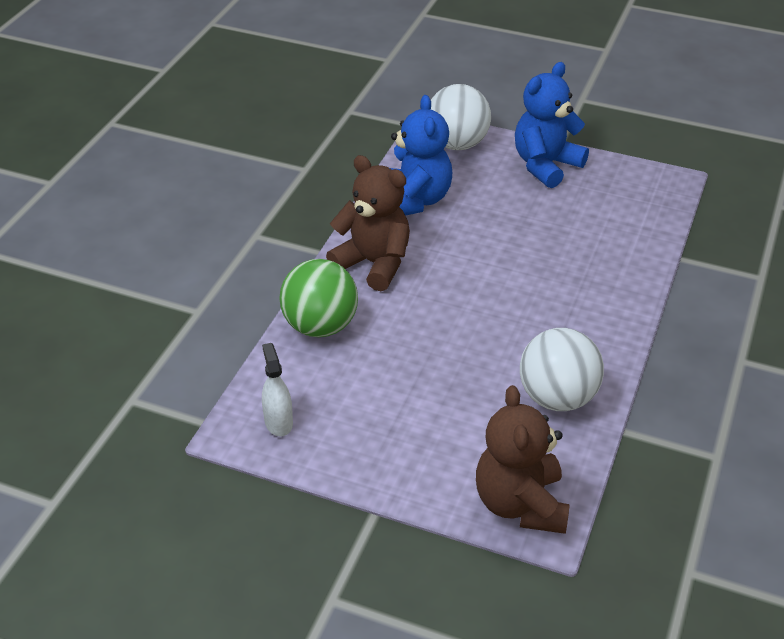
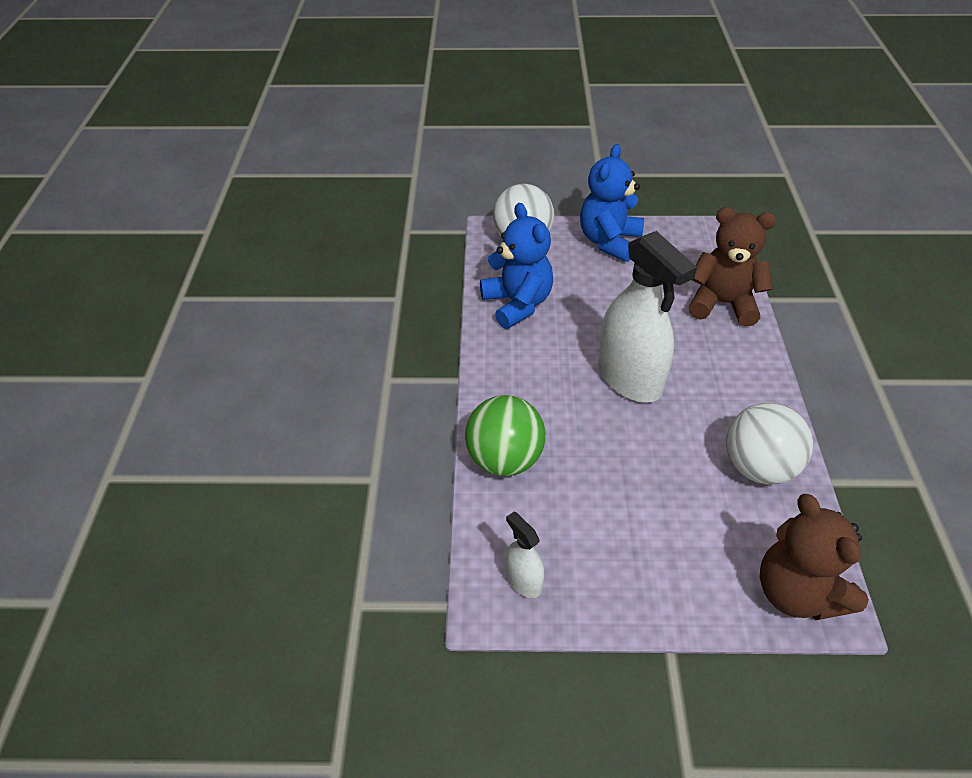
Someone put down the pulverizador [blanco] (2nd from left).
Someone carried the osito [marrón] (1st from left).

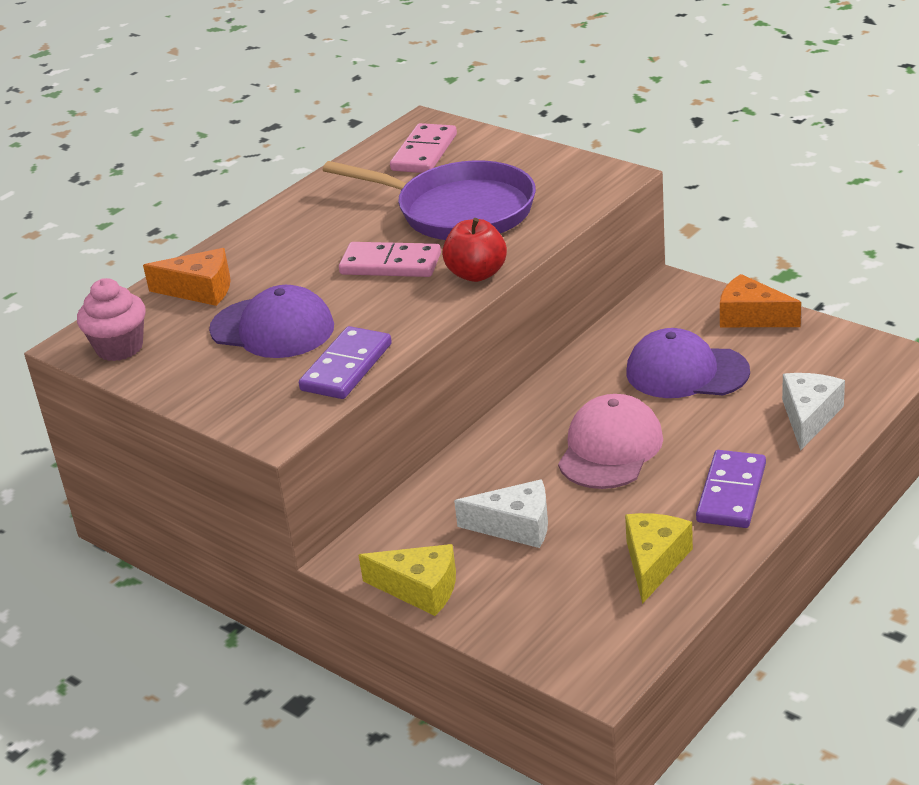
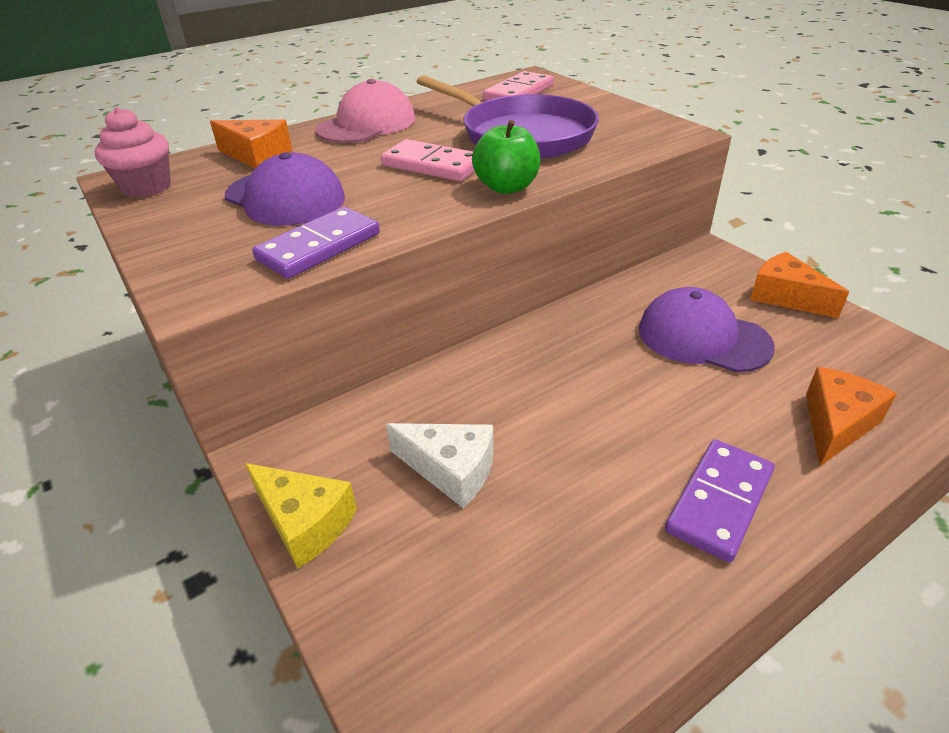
Someone took away the queso [amarillo] (2nd from left).
Someone carried the gorra [rosa].
Someone repainted the manzana [rojo], which became the manzana [verde].
Someone repainted the queso [blanco] (2nd from left), which became the queso [naranja] (3rd from left).

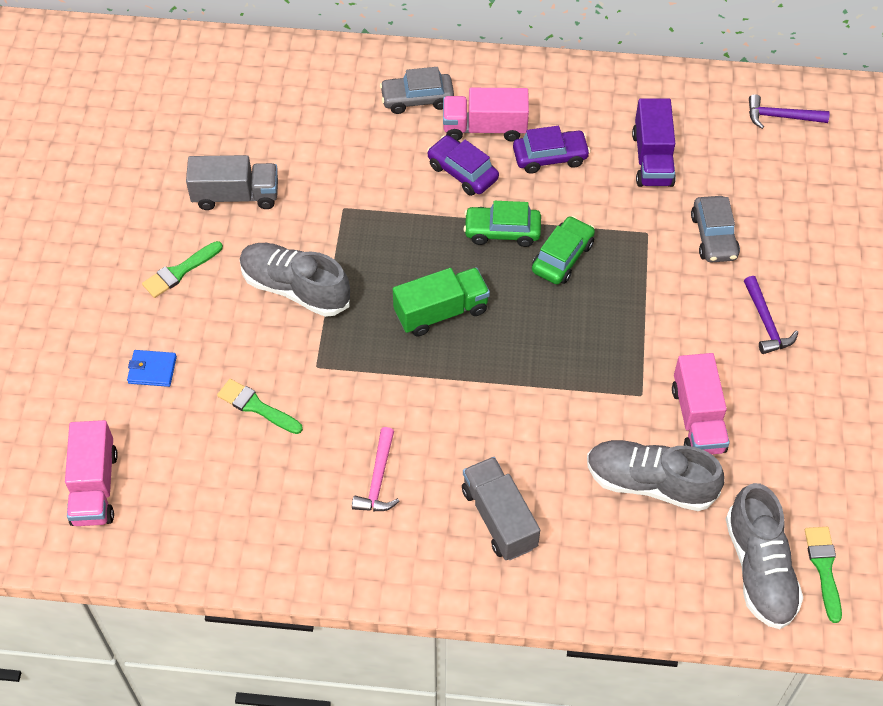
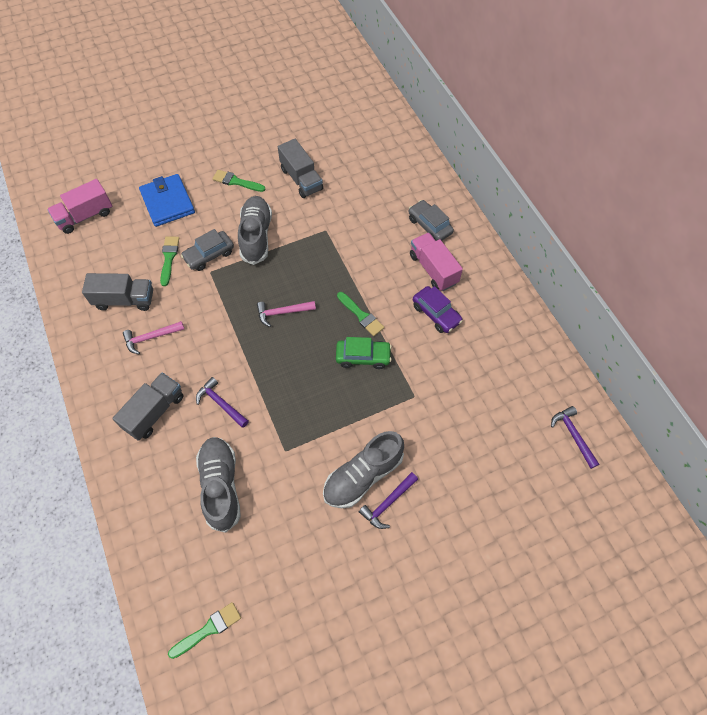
Someone took away the coche [morado] (1st from left).
Someone took away the camión [morado].
Someone took away the camión [rosa] (3rd from left).
Someone put down the camión [gris] (1st from left).
Someone put down the martillo [morado] (1st from left).
Someone carried the coche [gris] (2nd from left in the first image).
Someone carried the zapato [gris] (3rd from left).
Someone swapped the camión [verde] for the martillo [rosa] (2nd from left).
Someone swapped the coche [verde] (1st from left) for the pincel [verde] (4th from left).
Someone scaled the cartera [azul] by 1.94.

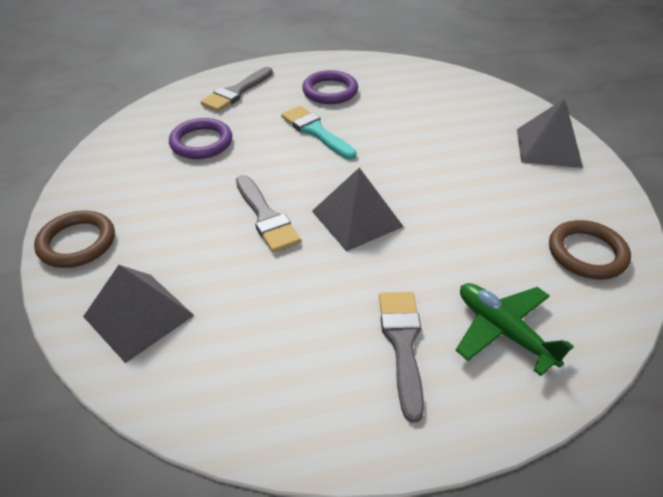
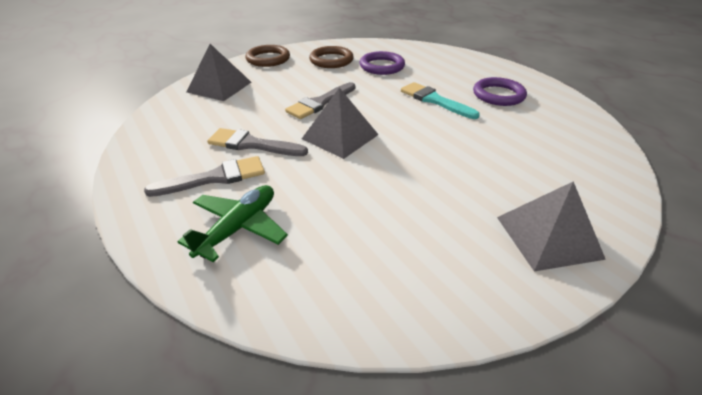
Someone carried the pincel [gris] (1st from left in the first image).
Someone carried the anillo [marrón] (2nd from left).
Someone rotated the pincel [turquesa] by 75 degrees counterclockwise.

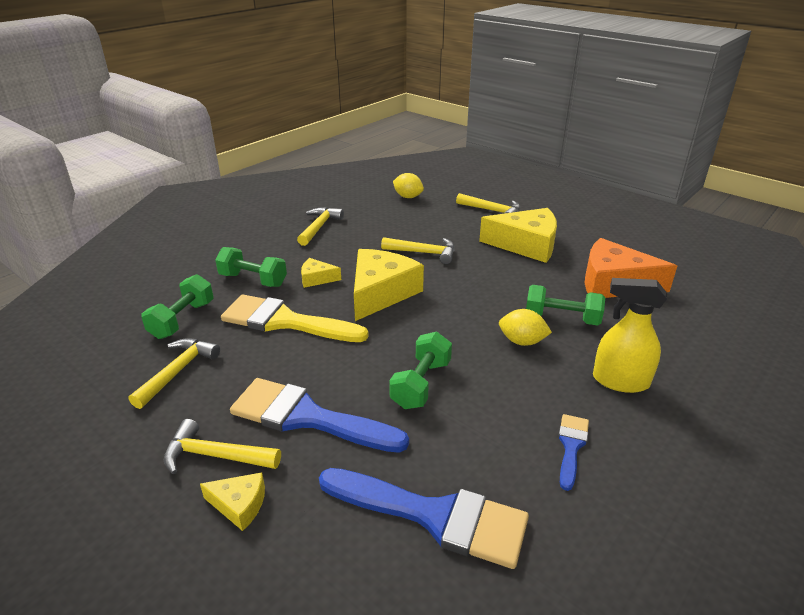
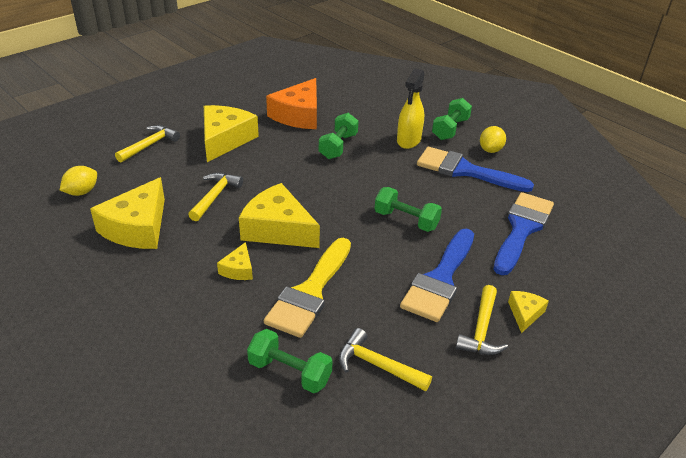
Someone took away the martillo [amarillo] (3rd from left).
Someone put down the queso [amarillo] (1st from left).
Someone carried the mancuerna [verde] (2nd from left in the first image).
Someone carried the limón [amarillo] (2nd from left).
Someone scaled the pincel [azul] (3rd from left in the first image) by 2.01.

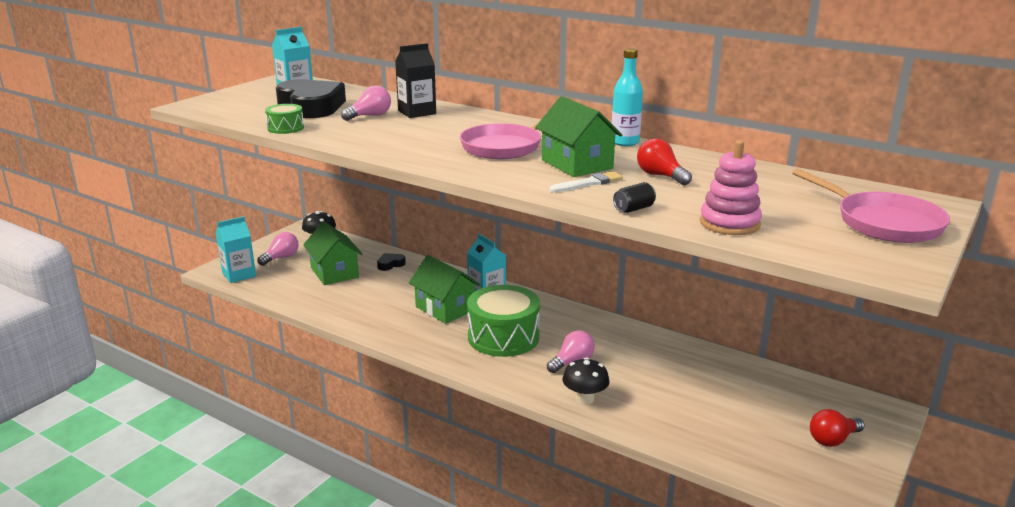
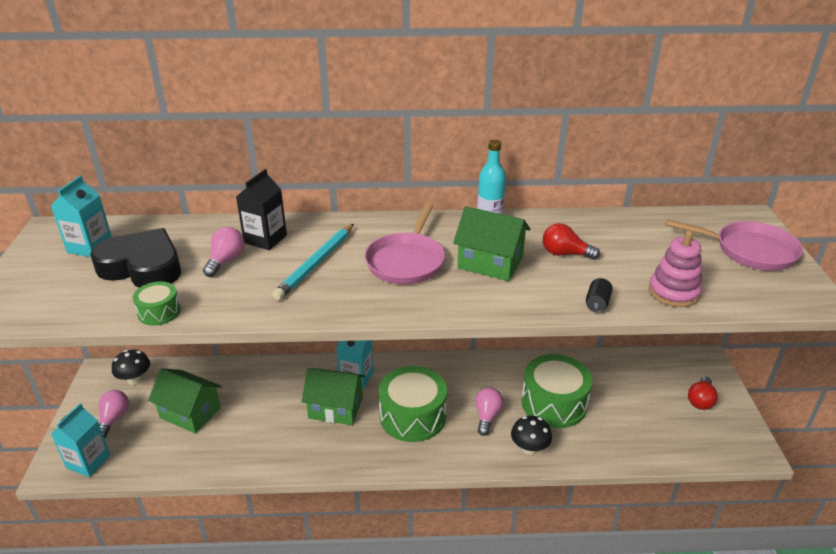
Someone took away the corazón [negro] (2nd from left).
Someone took away the pincel [blanco].
Someone put down the lápiz [turquesa].
Someone put down the tambor [verde] (3rd from left).

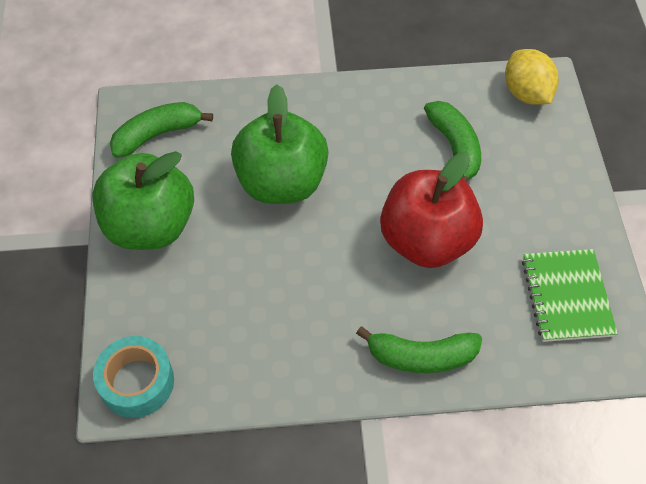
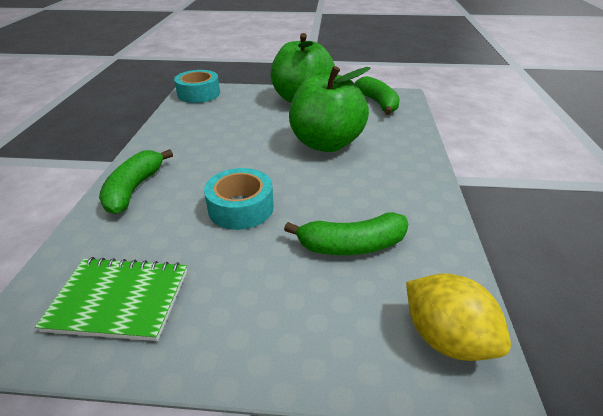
Someone swapped the manzana [rojo] for the cinta adhesiva [turquesa] (2nd from left).
Someone rotated the limón [amarillo] by 60 degrees clockwise.

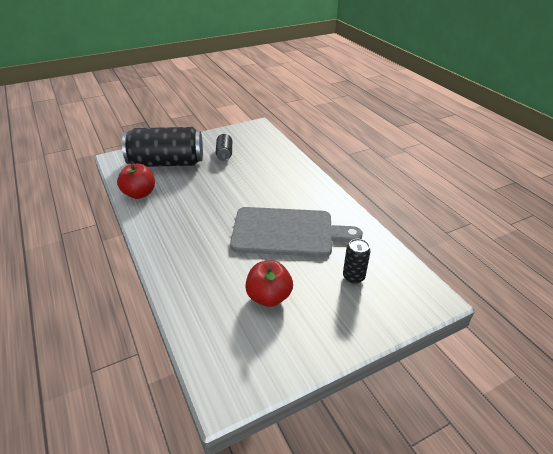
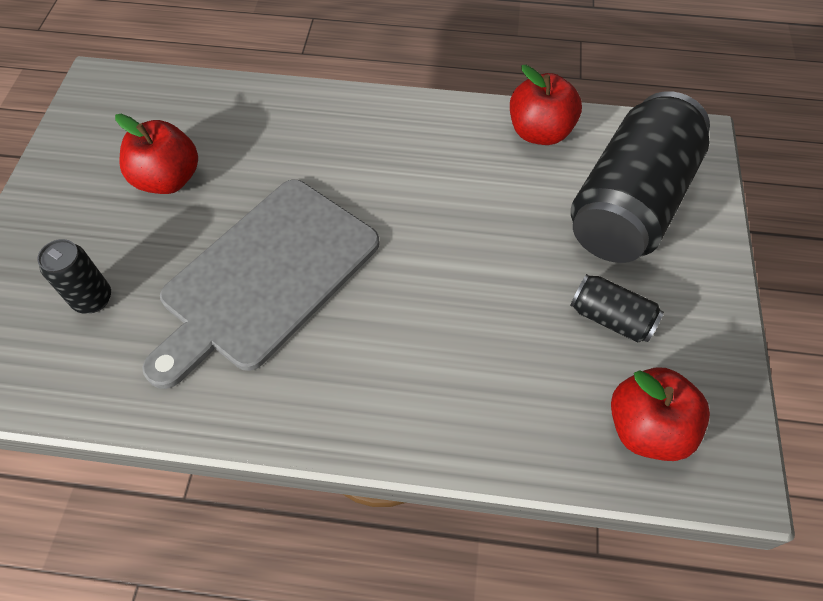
Someone put down the manzana [rojo] (3rd from left).

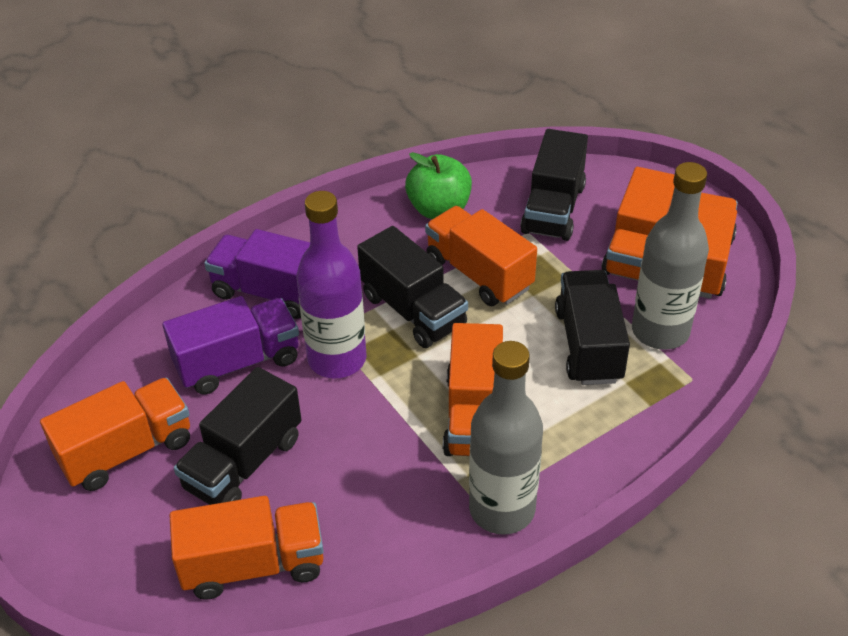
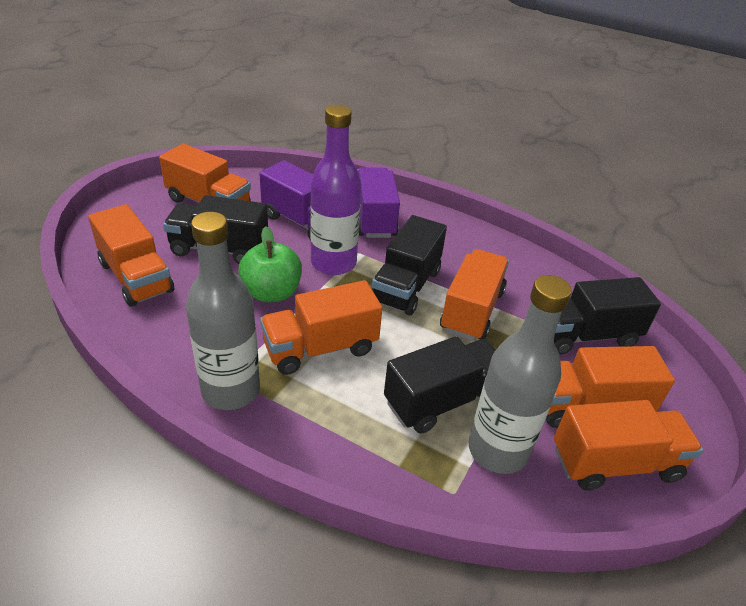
Someone carried the manzana [verde].

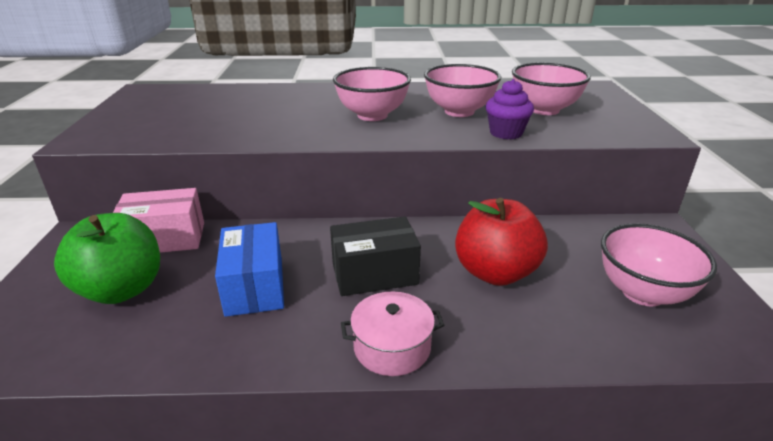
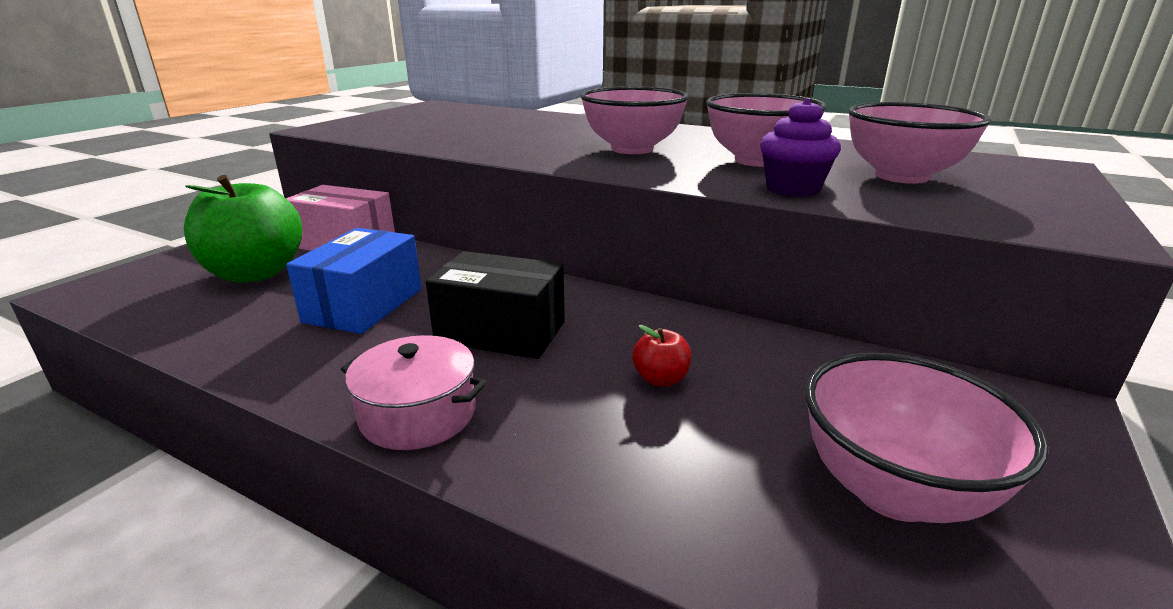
Someone scaled the manzana [rojo] by 0.42.

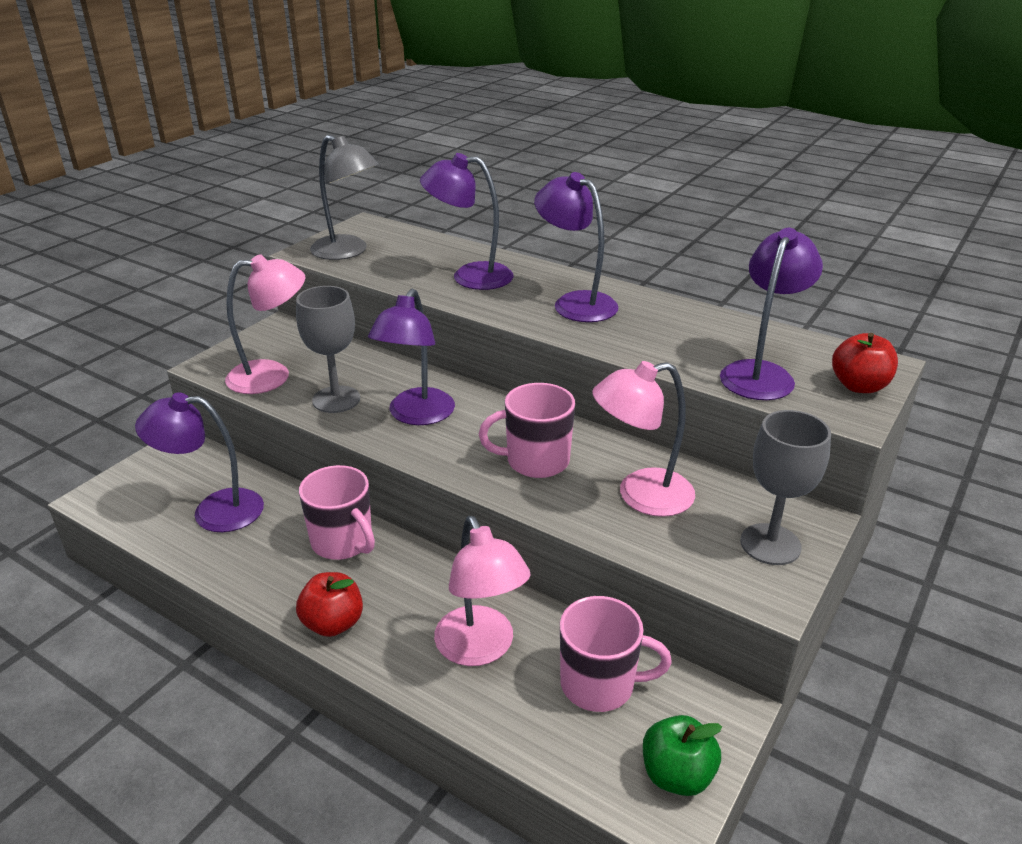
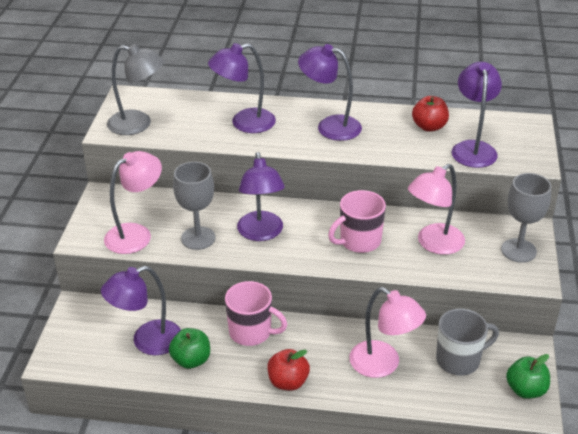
Someone put down the manzana [verde] (1st from left).
Someone carried the manzana [rojo] (2nd from left).
Someone repainted the taza [rosa] (3rd from left), which became the taza [gris].

